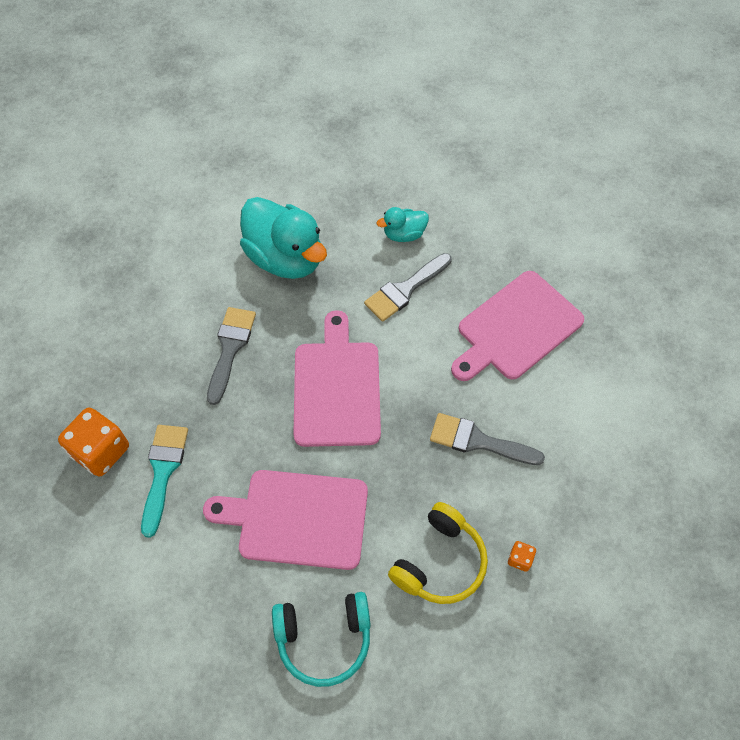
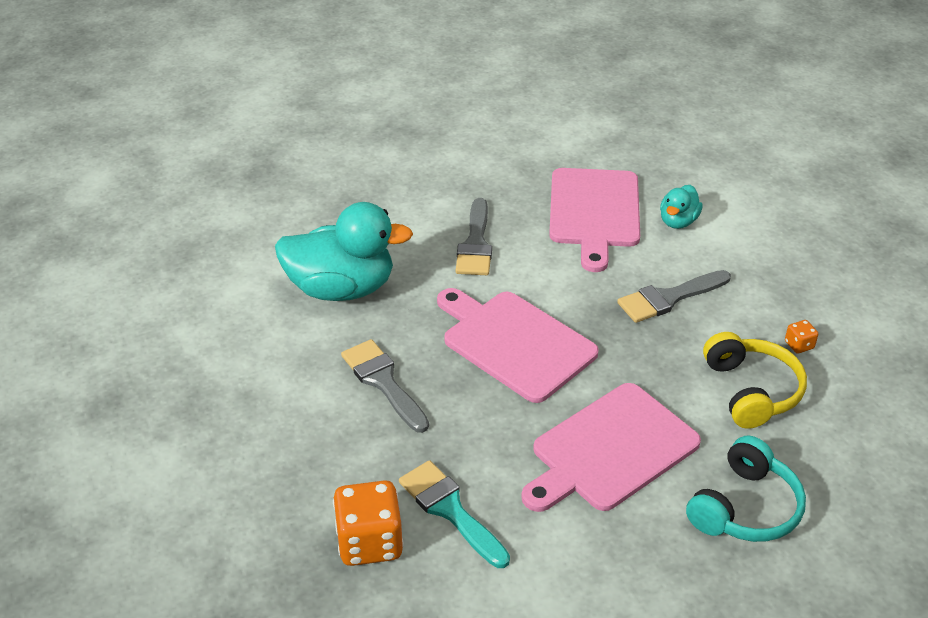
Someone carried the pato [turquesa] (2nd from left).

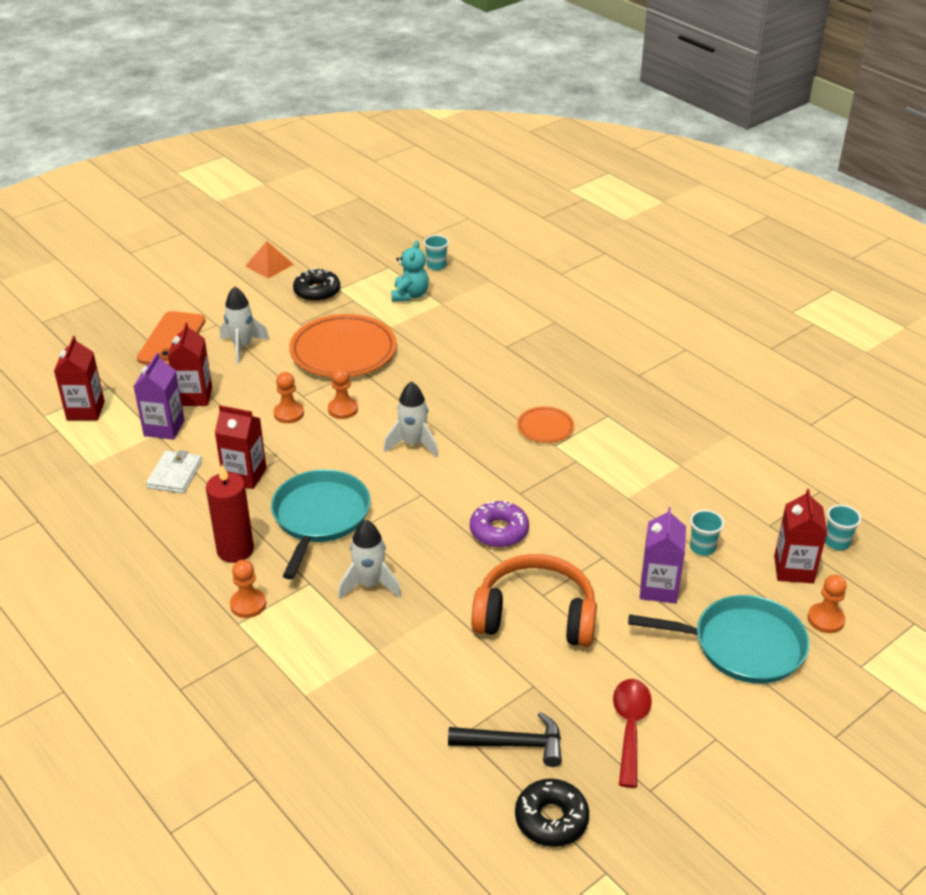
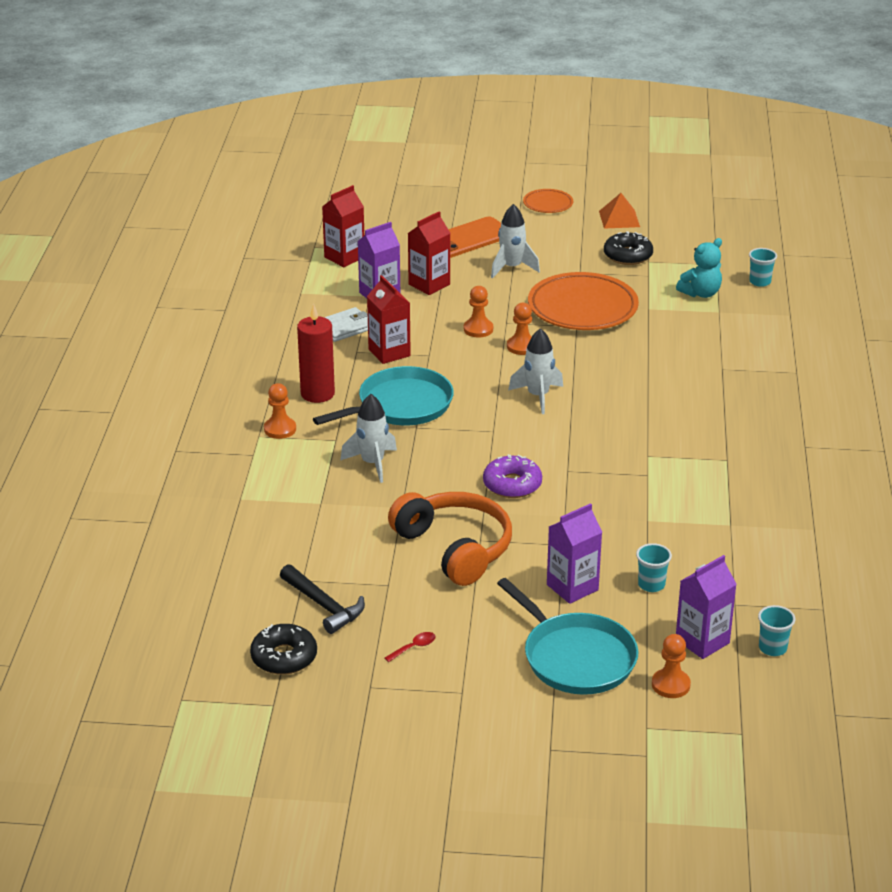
Someone carried the plato [naranja] (2nd from left in the first image).
Someone repainted the cartón de leche [rojo] (4th from left), which became the cartón de leche [morado] (3rd from left).
Someone scaled the cuchara [rojo] by 0.49.

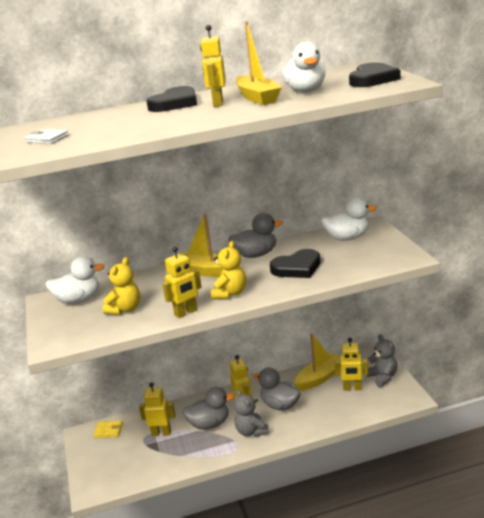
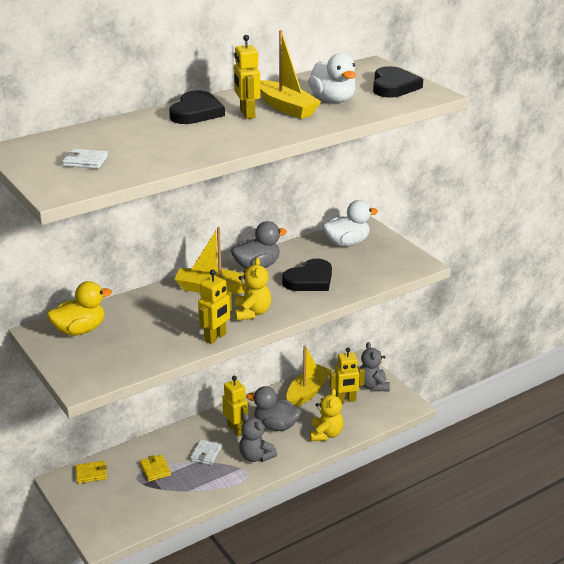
Someone carried the osito [amarillo] (1st from left in the first image).
Someone swapped the robot [amarillo] (1st from left) for the cartera [amarillo] (2nd from left).
Someone swapped the pato [gris] (1st from left) for the cartera [blanco] (2nd from left).
Someone repainted the pato [blanco] (1st from left), which became the pato [amarillo].
Someone rotated the osito [gris] (2nd from left) by 150 degrees counterclockwise.

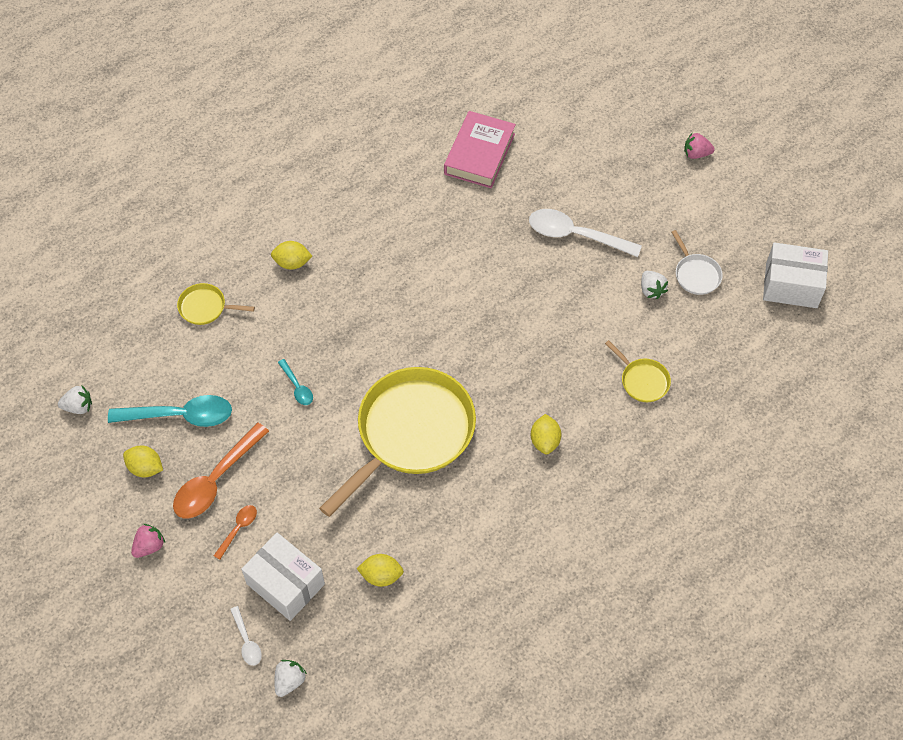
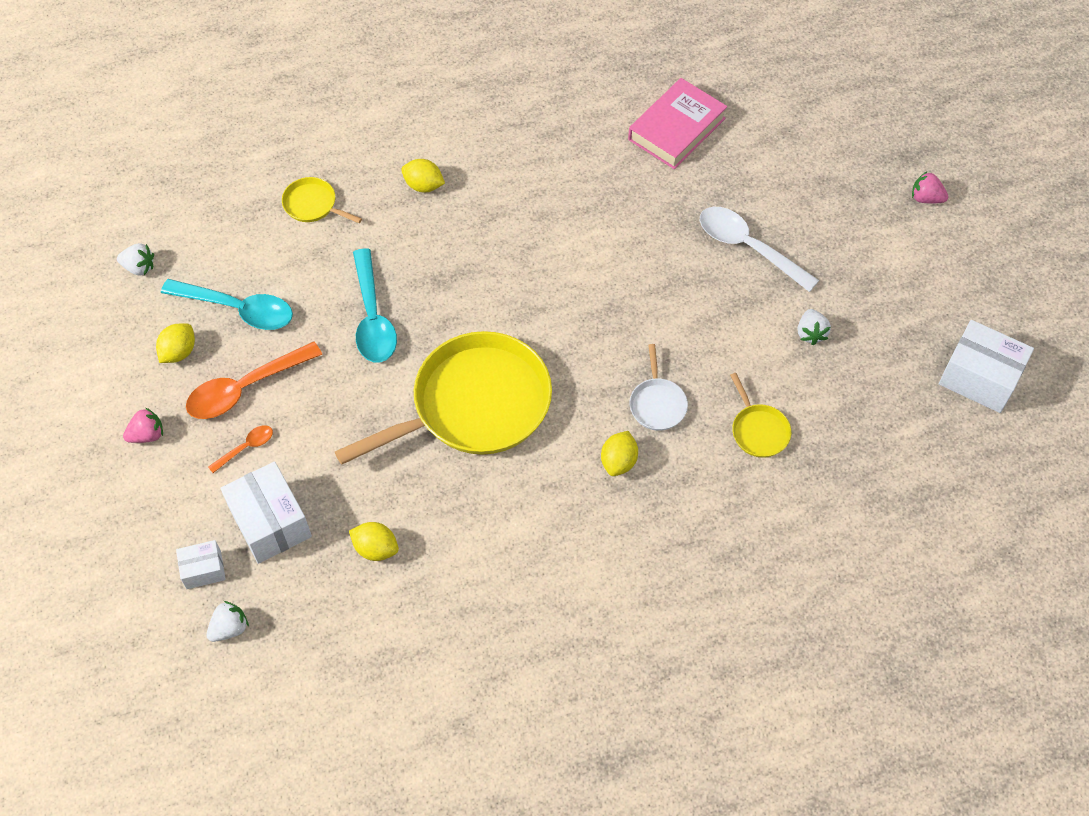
Someone carried the sartén [blanco].
Someone swapped the cuchara [blanco] (1st from left) for the caja [blanco] (1st from left).
Someone rotated the limón [amarillo] (1st from left) by 75 degrees clockwise.
Someone scaled the cuchara [turquesa] (2nd from left) by 2.03.

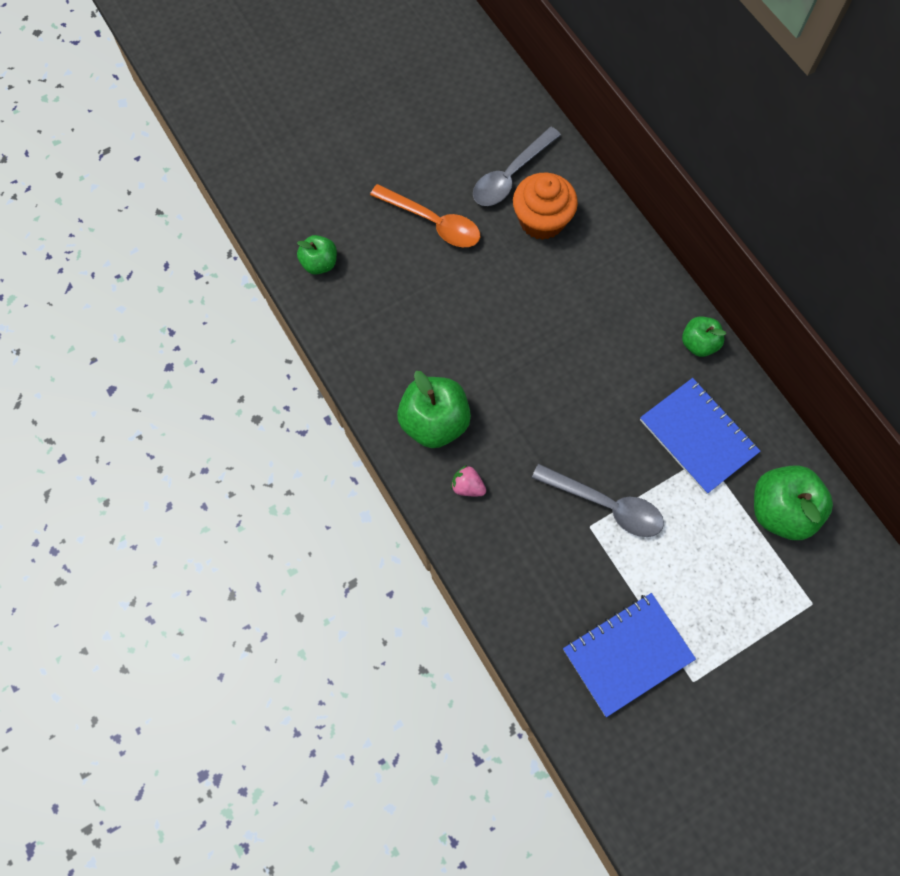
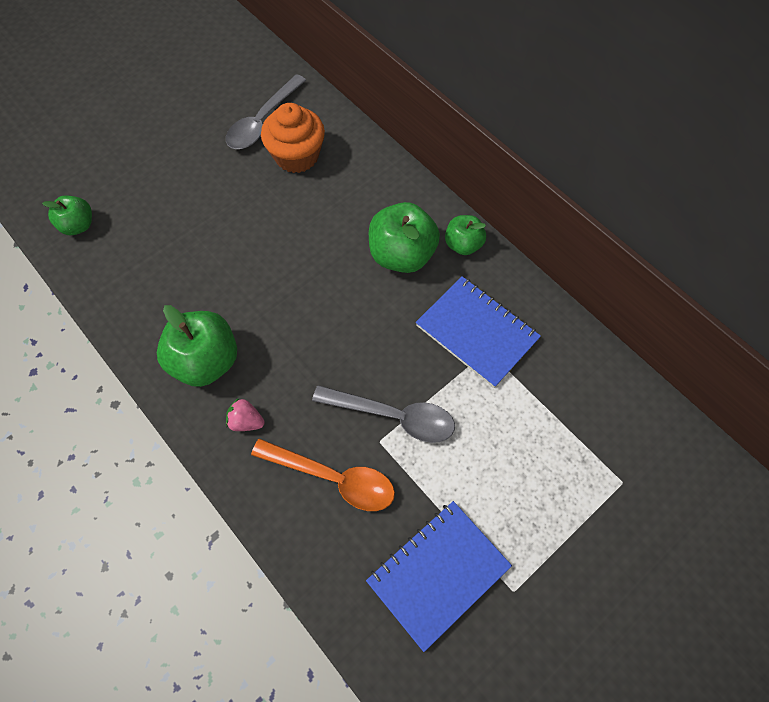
Someone carried the cuchara [naranja].
Someone carried the manzana [verde] (4th from left in the first image).

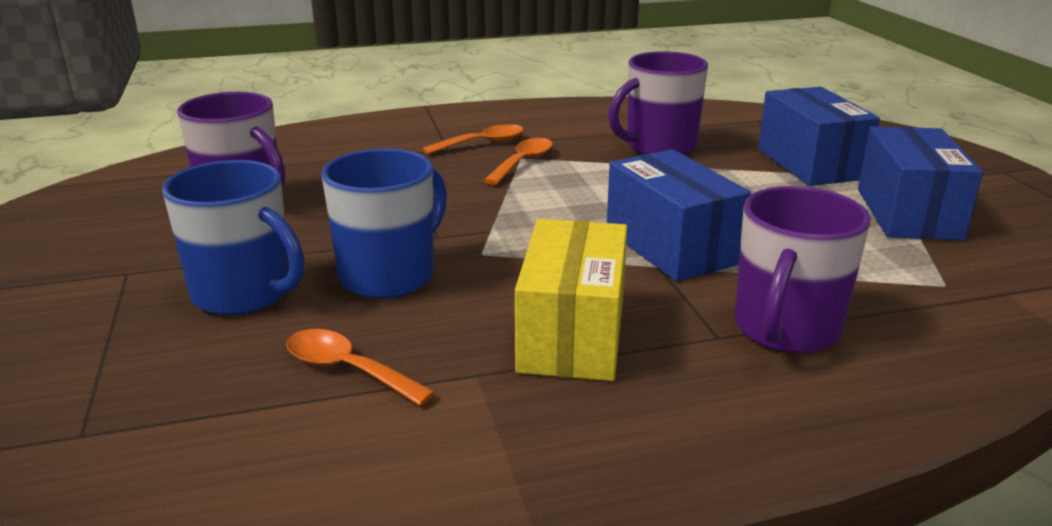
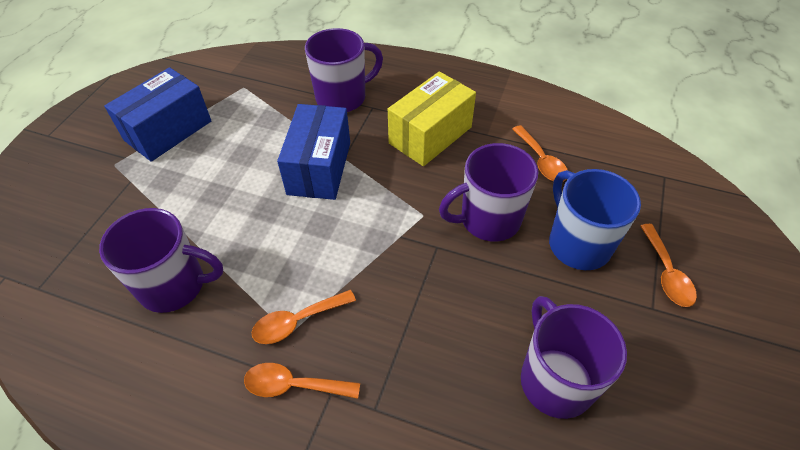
Someone took away the caja [azul] (2nd from left).
Someone put down the cuchara [naranja] (4th from left).
Someone repainted the taza [azul] (2nd from left), which became the taza [morado] (3rd from left).

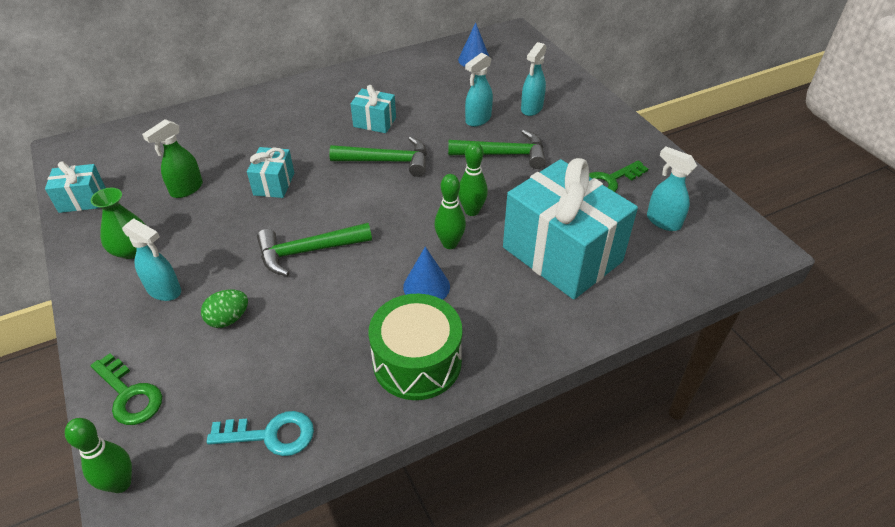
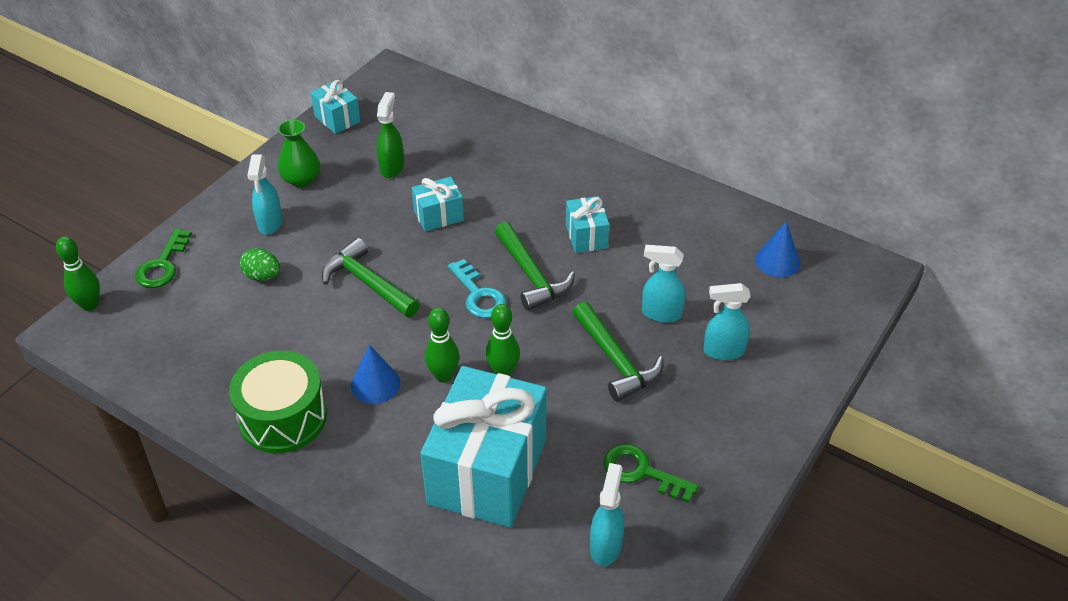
Someone carried the llave [turquesa].
Someone rotated the pulverizador [verde] by 90 degrees clockwise.

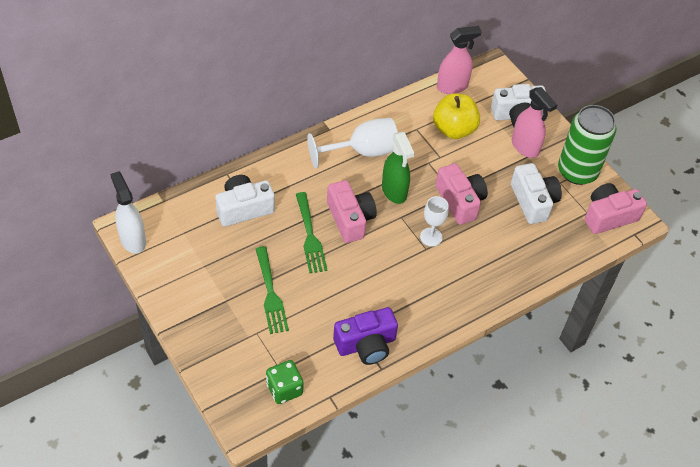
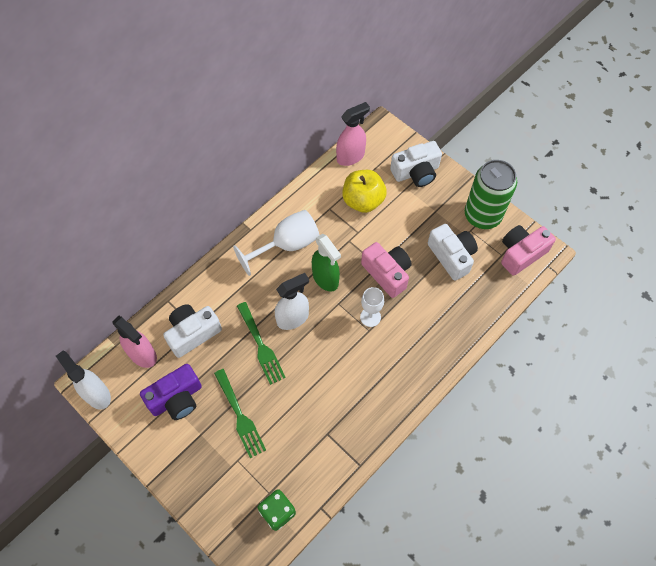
Someone carried the cámara [morado].
Someone carried the pulverizador [rosa] (2nd from left in the first image).
Someone swapped the cámara [rosa] (1st from left) for the pulverizador [blanco] (2nd from left).

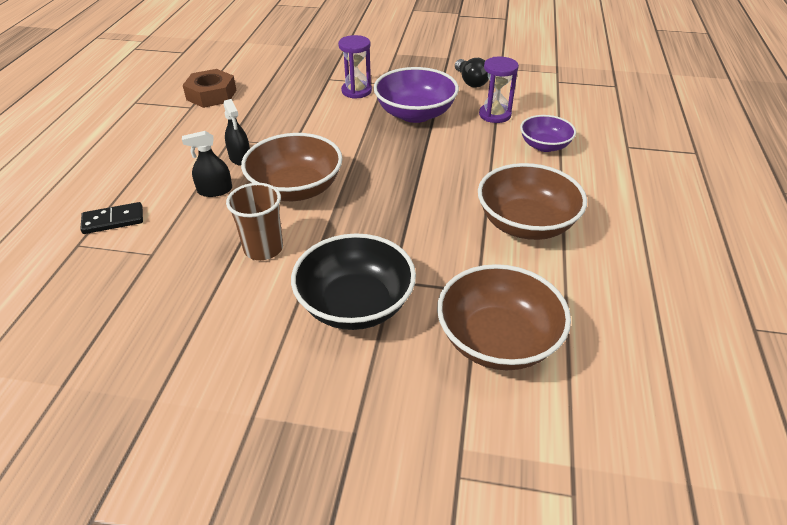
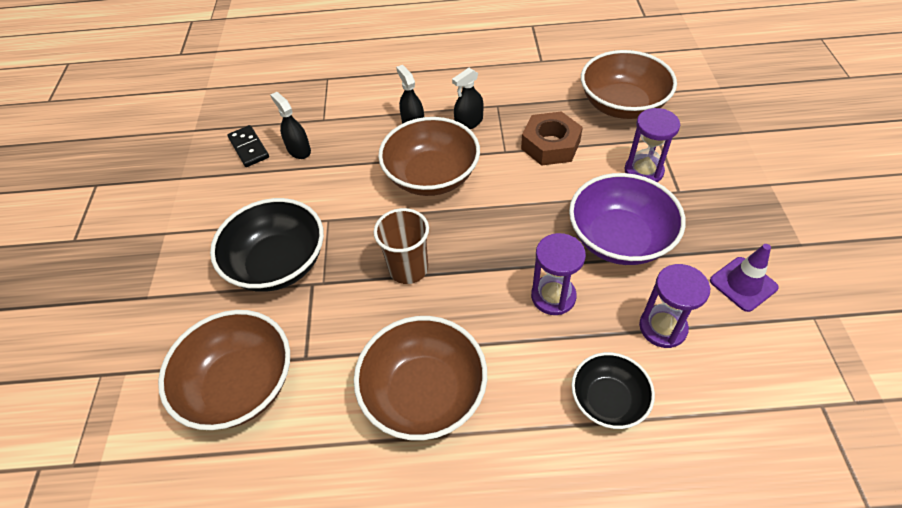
Someone put down the pulverizador [negro] (1st from left).
Someone put down the reloj de arena [morado] (1st from left).
Someone put down the cuenco [marrón] (4th from left).
Someone carried the ficha de dominó [negro].
Someone carried the tuerca [marrón].
Someone carried the vaso [marrón].
Someone swapped the bombilla [negro] for the cono de tráfico [morado].
Someone repainted the cuenco [morado] (2nd from left), which became the cuenco [negro] (2nd from left).

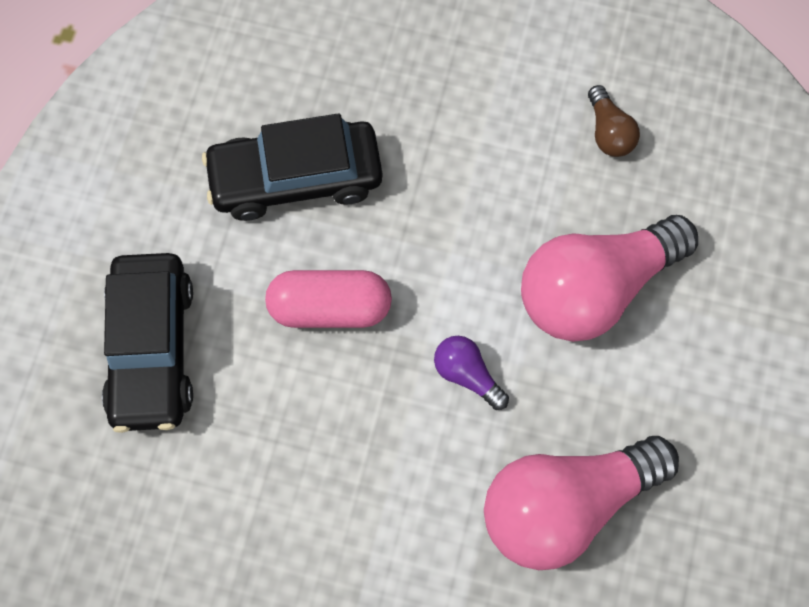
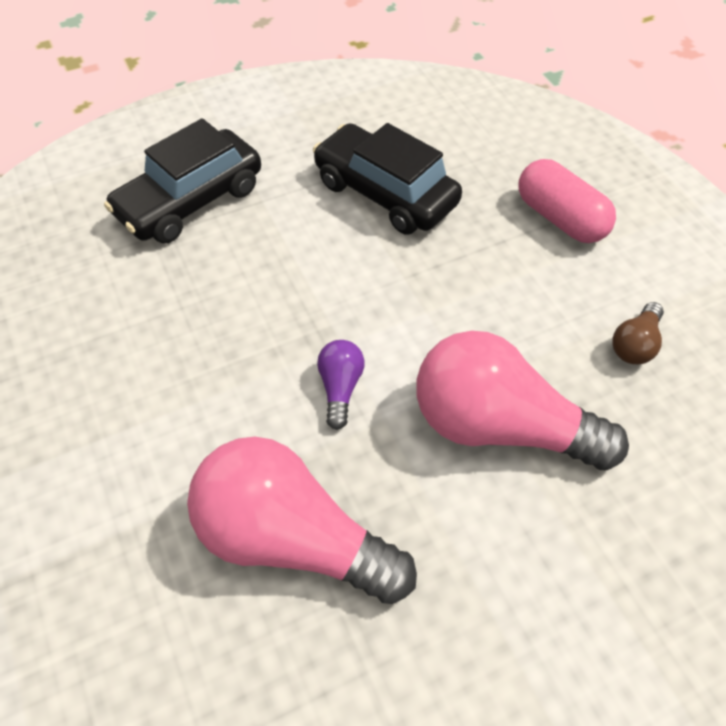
Someone carried the cápsula [rosa].

